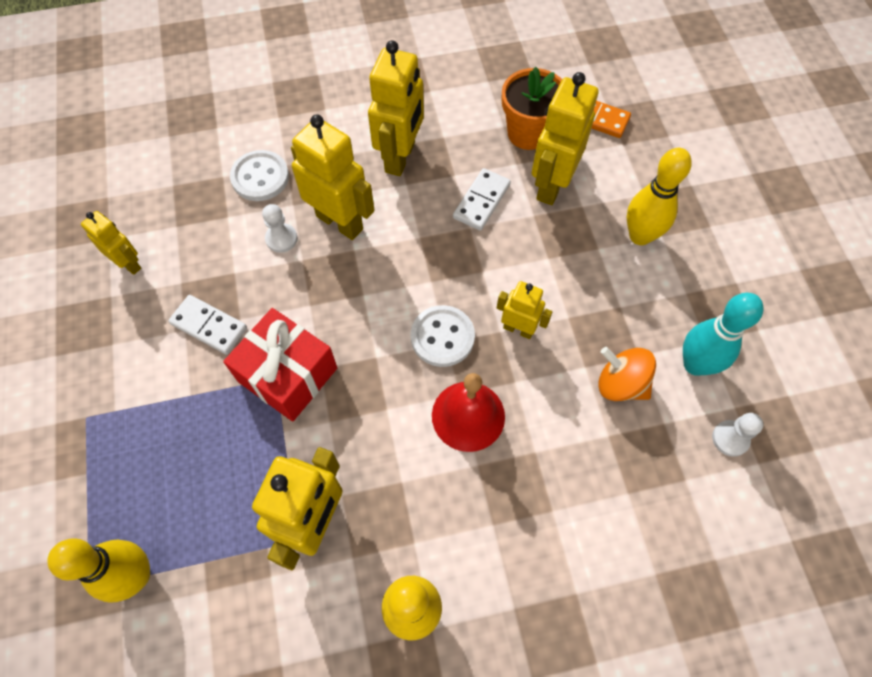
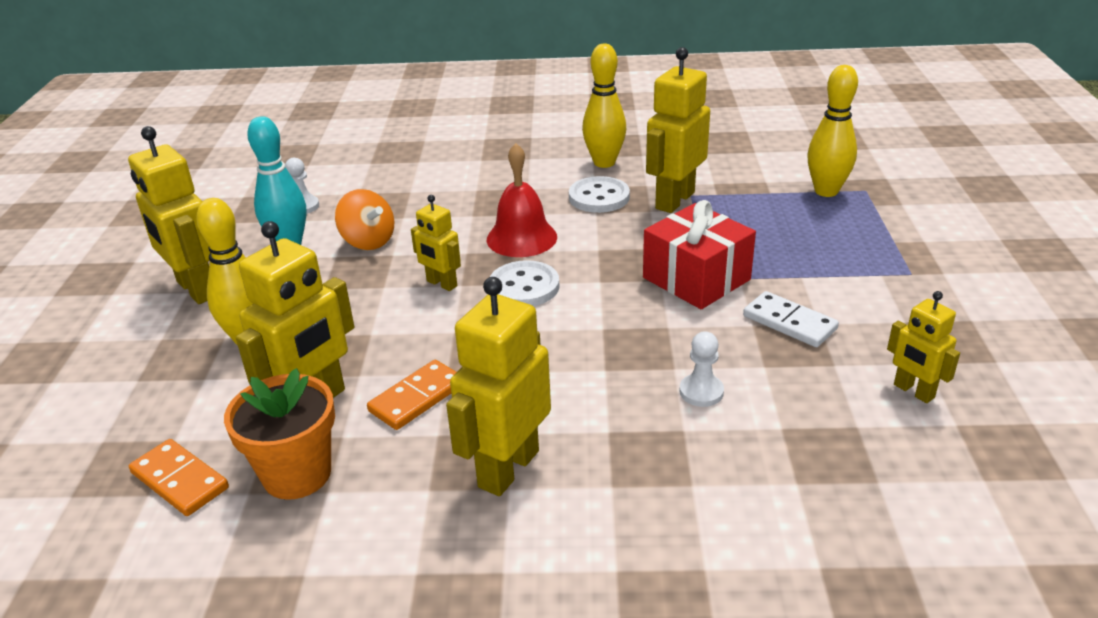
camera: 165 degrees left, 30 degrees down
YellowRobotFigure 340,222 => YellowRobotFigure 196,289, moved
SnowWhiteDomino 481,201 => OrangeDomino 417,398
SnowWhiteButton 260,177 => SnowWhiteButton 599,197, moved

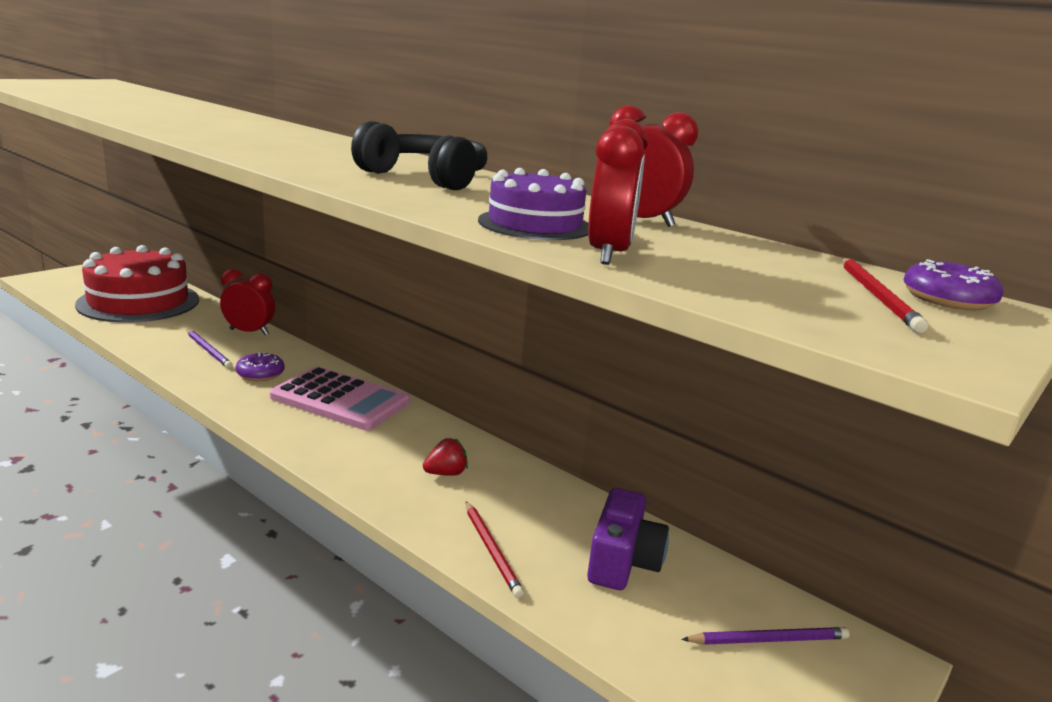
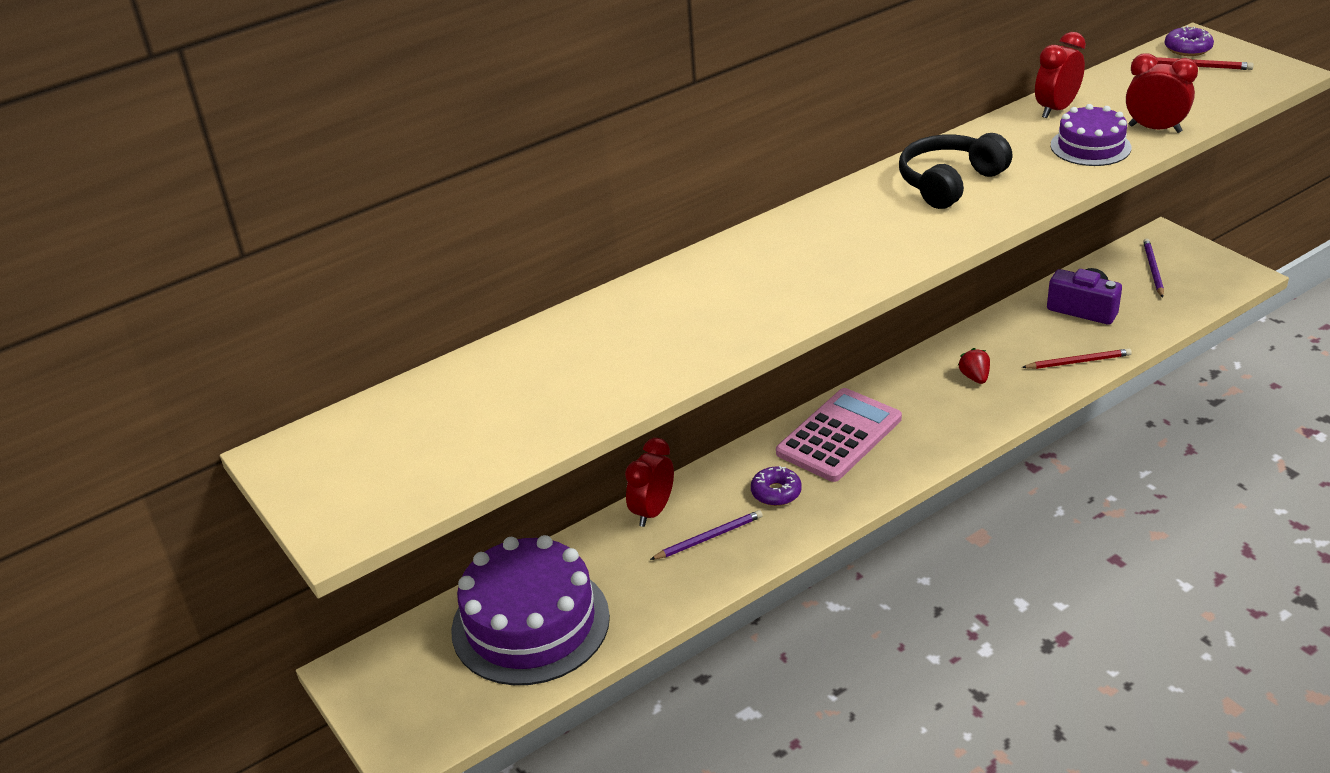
camera: 70 degrees left, 15 degrees up
RedGateau 139,302 => RoyalPurpleGateau 530,623

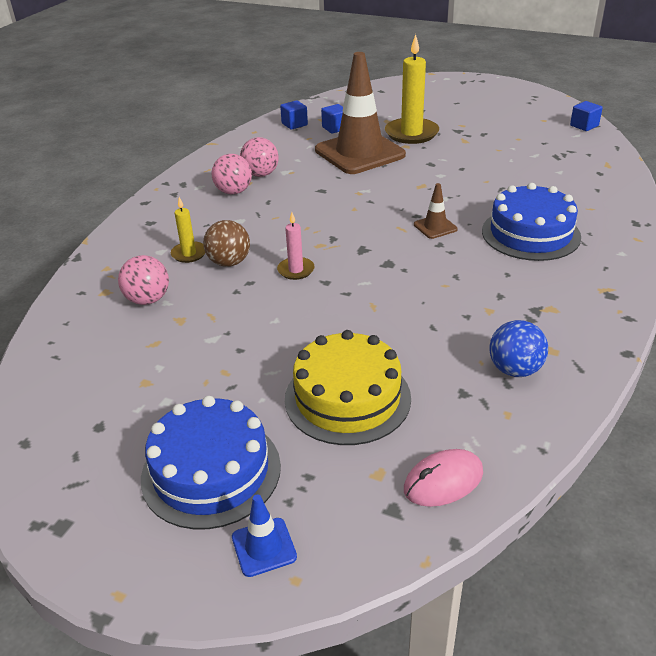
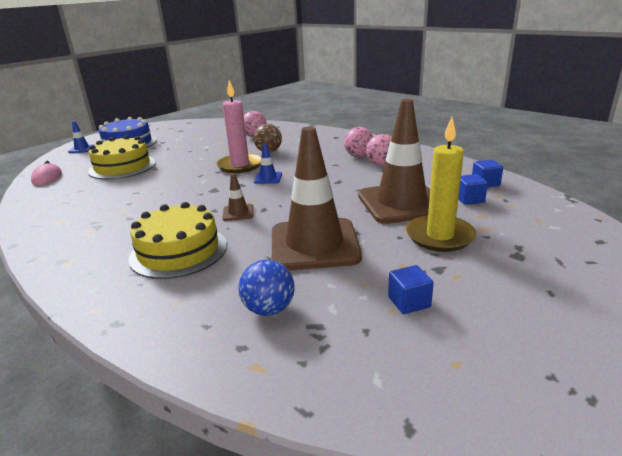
camera: 110 degrees right, 10 degrees down
RoyalBlueGateau 530,234 => YellowGateau 179,251
RosyWaxCandle 296,270 => RosyWaxCandle 240,165, x1.92
RoyalBluePlayBall 515,370 => RoyalBluePlayBall 269,309, moved
nothing => RoyalBlueTrafficCone 268,178
nothing => BrownTrafficCone 314,244
RoyalBlueSolidCube 584,126 => RoyalBlueSolidCube 409,302, moved
YellowWaxCandle 189,254 => nothing

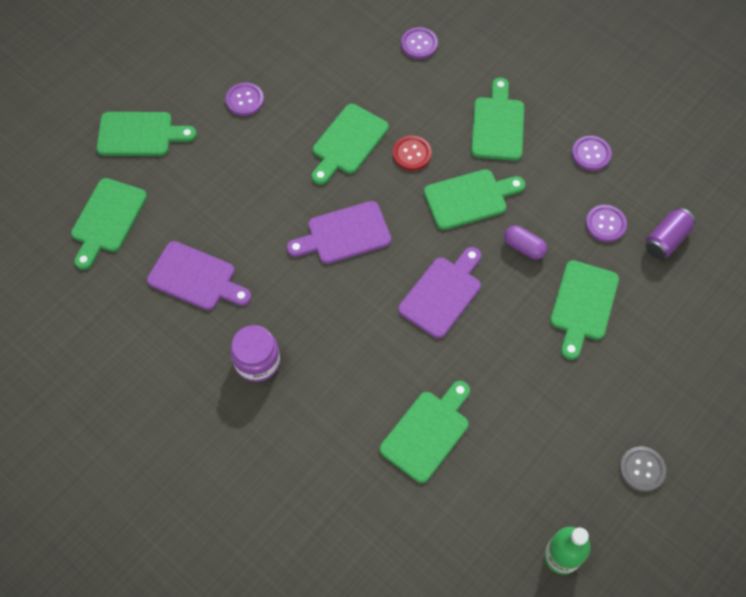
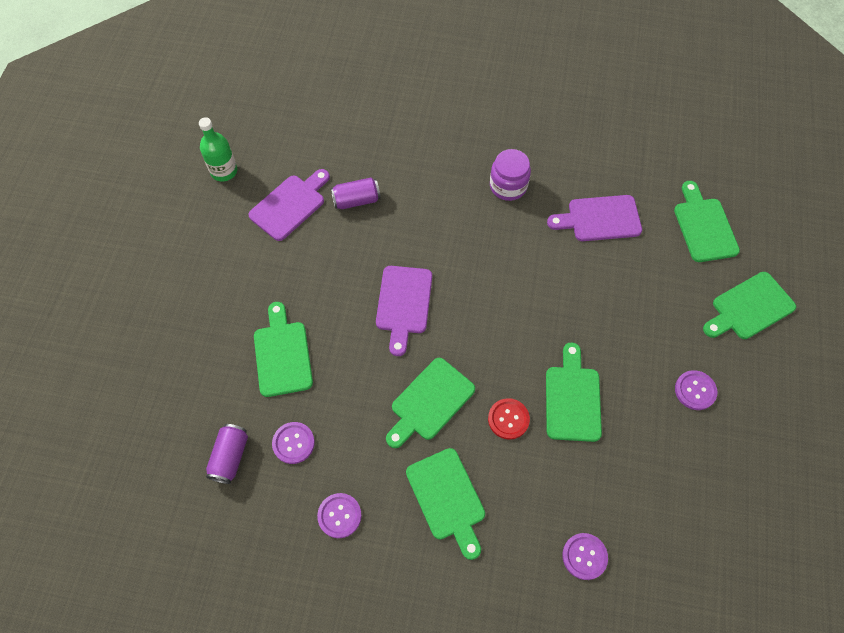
camera: 150 degrees right, 0 degrees up
RoyalPurpleBreadBoard 344,234 => RoyalPurpleBreadBoard 290,205, moved
EmeraldBreadBoard 427,432 => RoyalPurpleCan 356,200
RoyalPurplePillShape 524,247 => nothing
AshGreyButton 642,469 => nothing

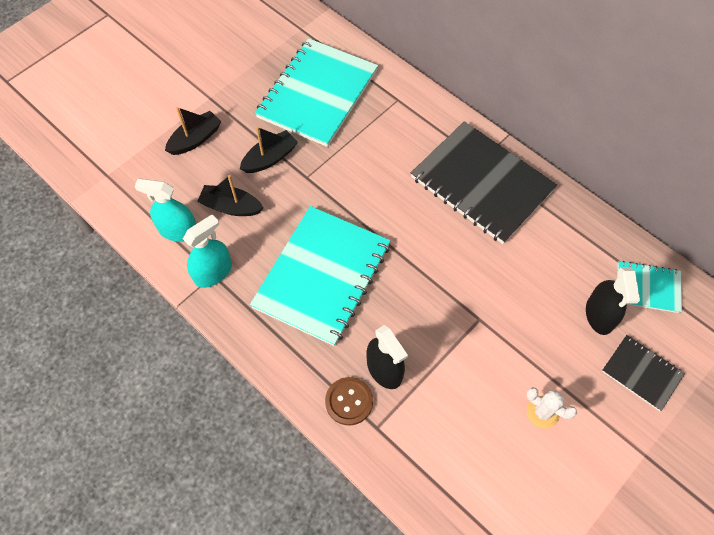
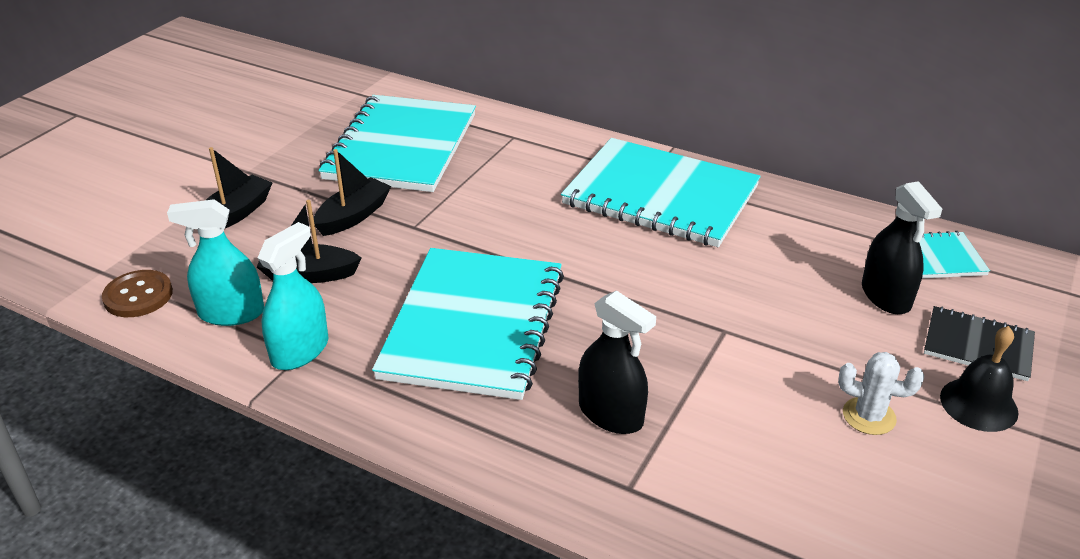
camera: 15 degrees left, 25 degrees down
BrownButton 349,401 => BrownButton 138,296, moved
EbonyNotepad 482,183 => AquaNotepad 660,195
nothing => EbonyHandBell 978,404

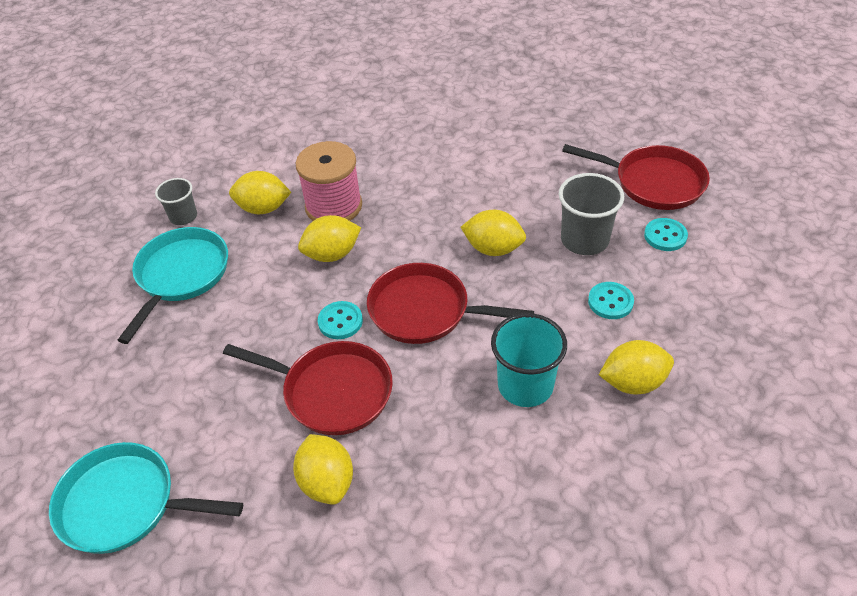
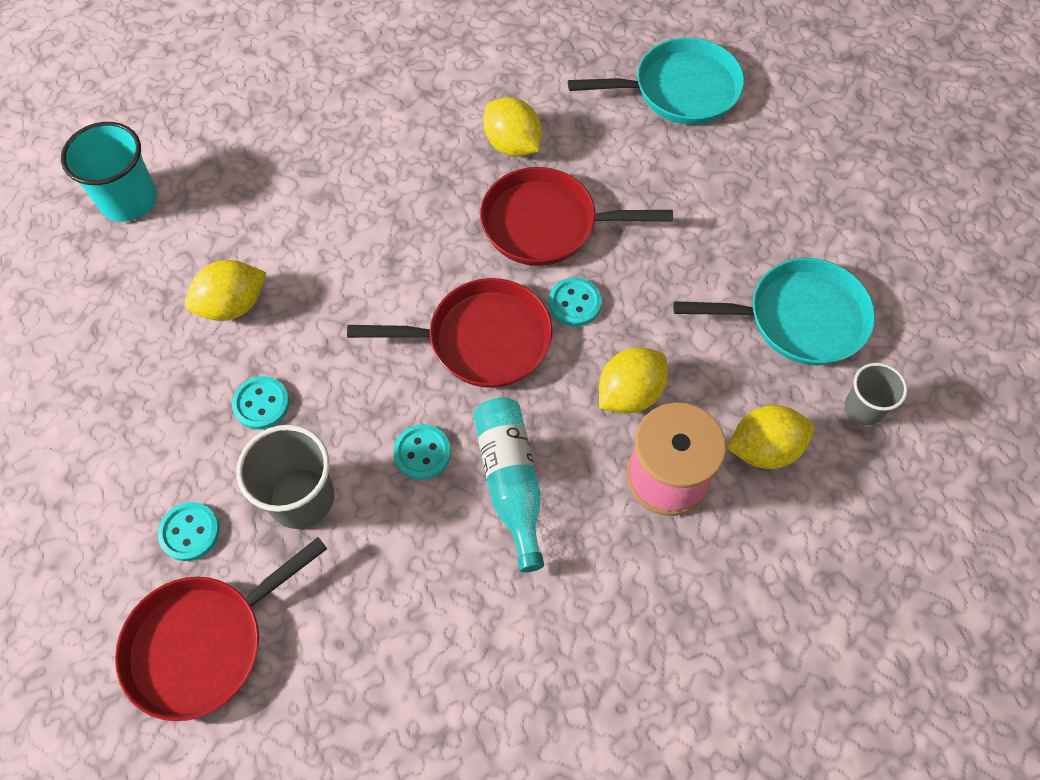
camera: 160 degrees right, 15 degrees up
AquaCup 525,385 => AquaCup 129,200, moved
RedPan 653,182 => RedPan 203,643, 45 degrees counterclockwise
YellowToyLemon 493,249 => AquaButton 422,453
nothing => AquaFlask 511,482
AquaPan 181,275 => AquaPan 799,318, 90 degrees counterclockwise

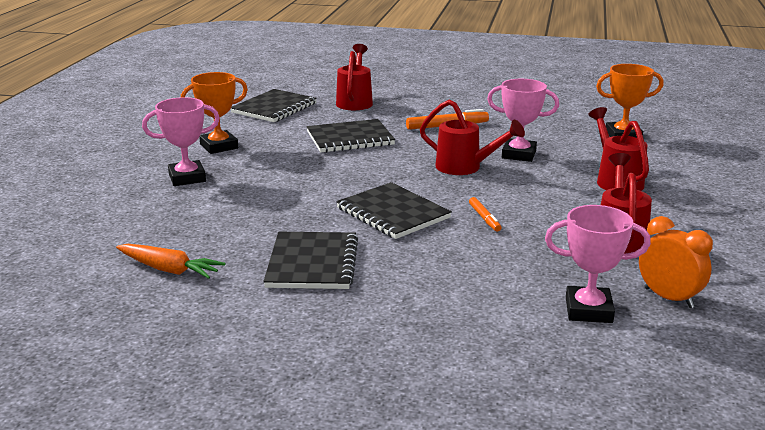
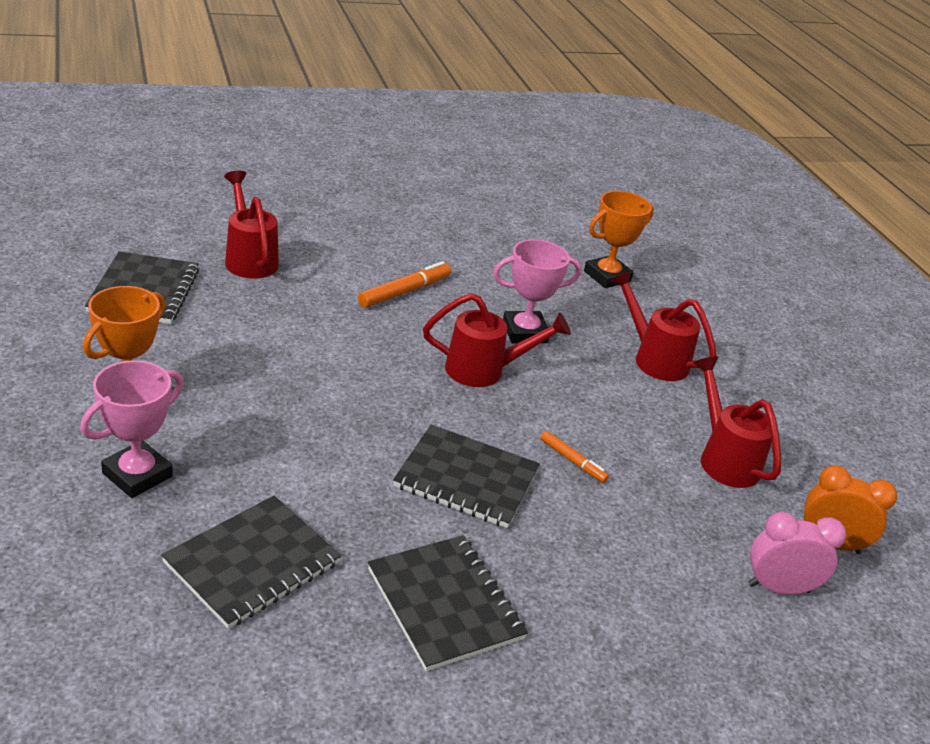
camera: 35 degrees left, 10 degrees up
EbonyNotepad 350,138 => EbonyNotepad 252,563, moved
RosyPrizeCup 588,310 => RosyClock 778,588
OrangeToyCarrot 169,269 => nothing

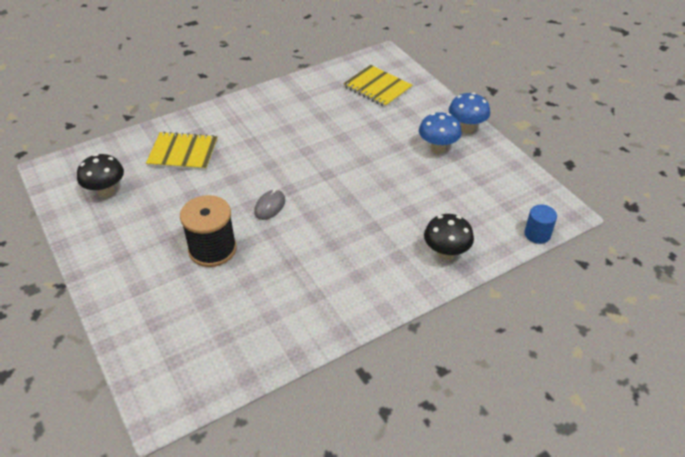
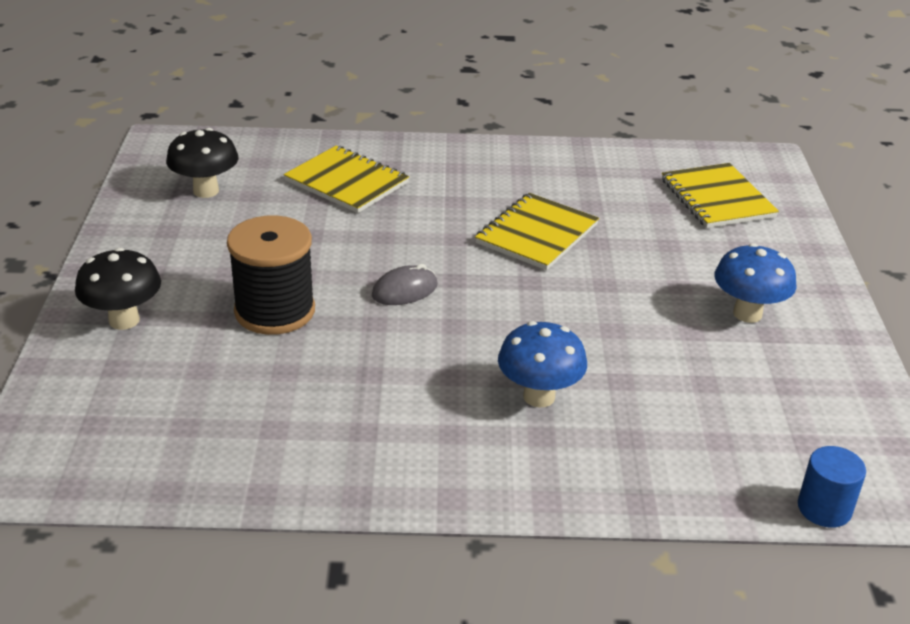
camera: 30 degrees right, 10 degrees down
EbonyToadstool 446,253 => EbonyToadstool 124,320, moved
nothing => YellowNotepad 537,234
RoyalBlueToadstool 466,128 => RoyalBlueToadstool 539,396, moved

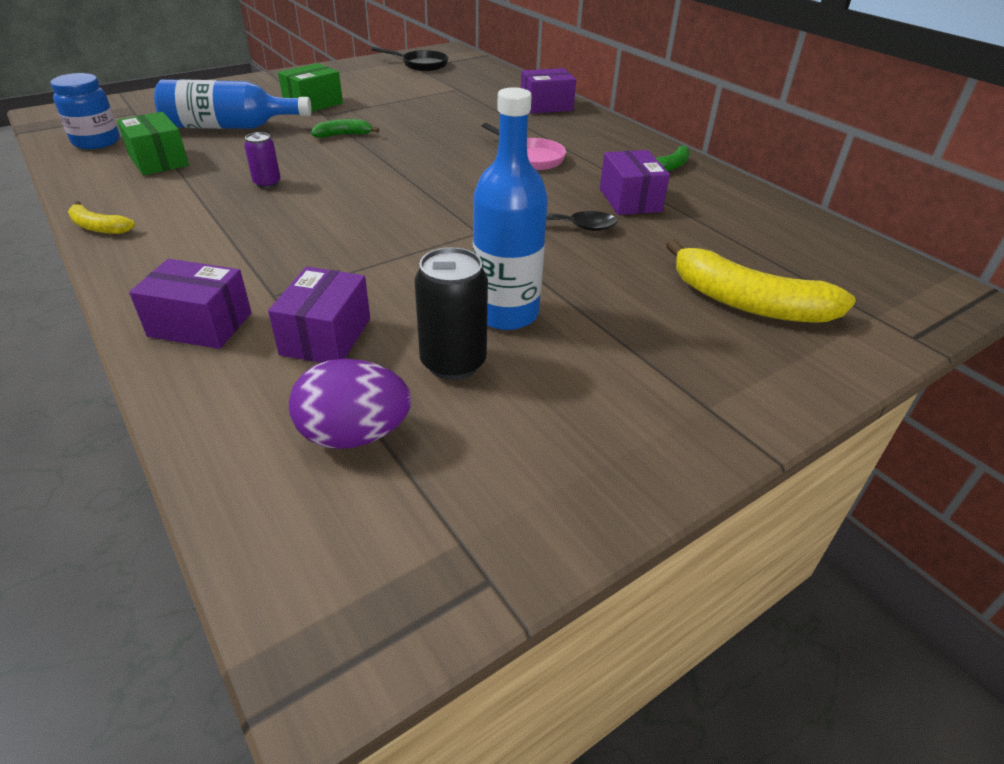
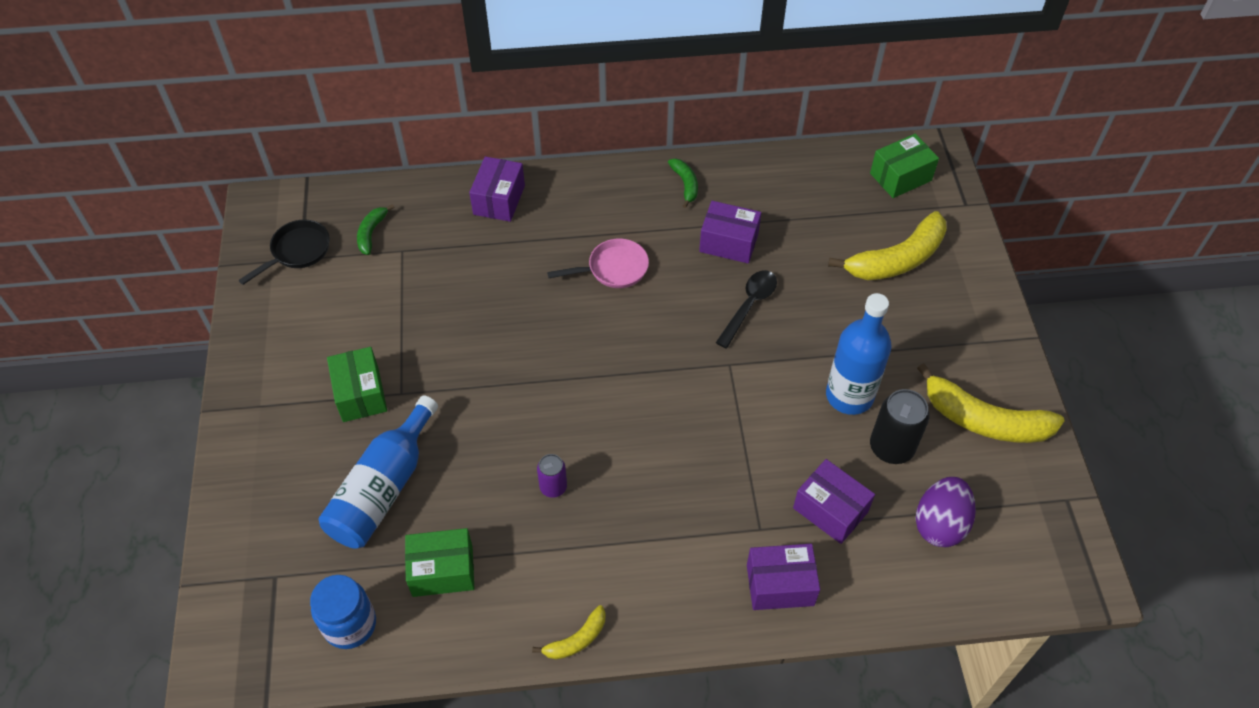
camera: 60 degrees left, 15 degrees up
EmeraldBanana 343,135 => EmeraldBanana 371,233, moved
RoyalPurpleBox 200,324 => RoyalPurpleBox 780,585, 45 degrees clockwise
nothing => EmeraldBox 900,177
nothing => YellowBanana 984,420

